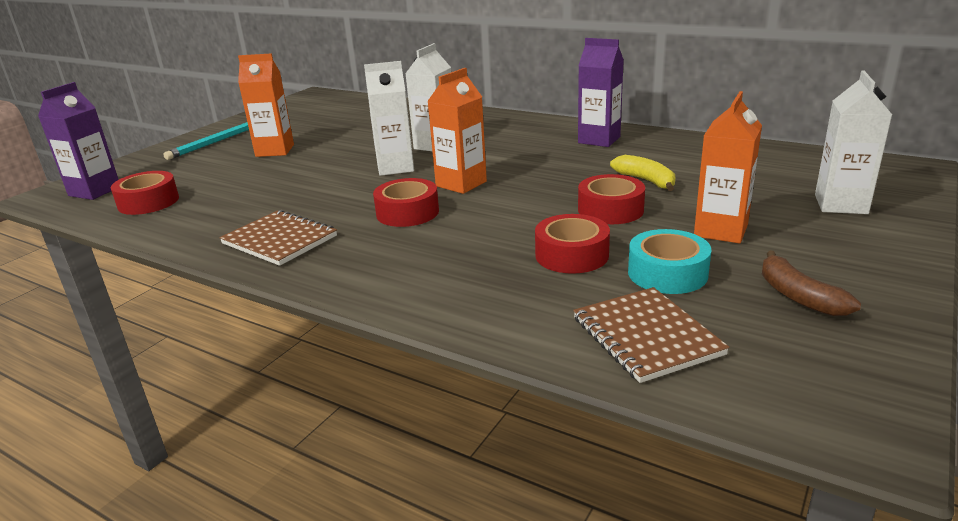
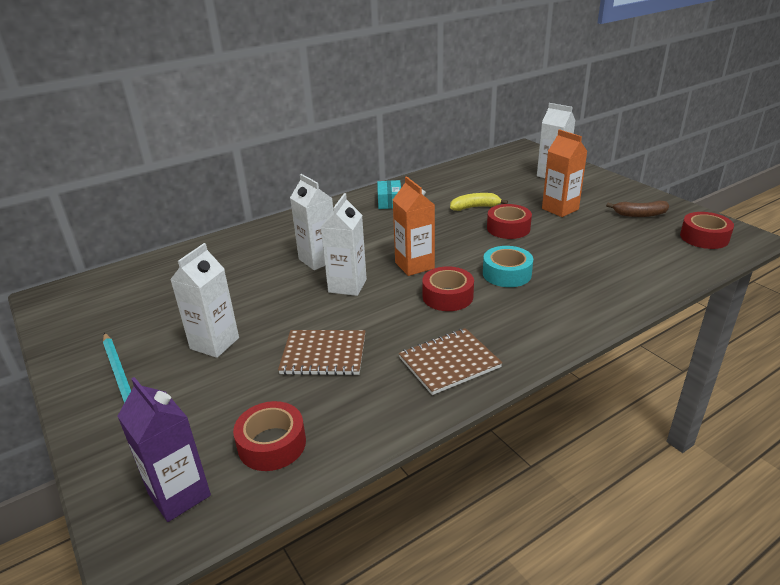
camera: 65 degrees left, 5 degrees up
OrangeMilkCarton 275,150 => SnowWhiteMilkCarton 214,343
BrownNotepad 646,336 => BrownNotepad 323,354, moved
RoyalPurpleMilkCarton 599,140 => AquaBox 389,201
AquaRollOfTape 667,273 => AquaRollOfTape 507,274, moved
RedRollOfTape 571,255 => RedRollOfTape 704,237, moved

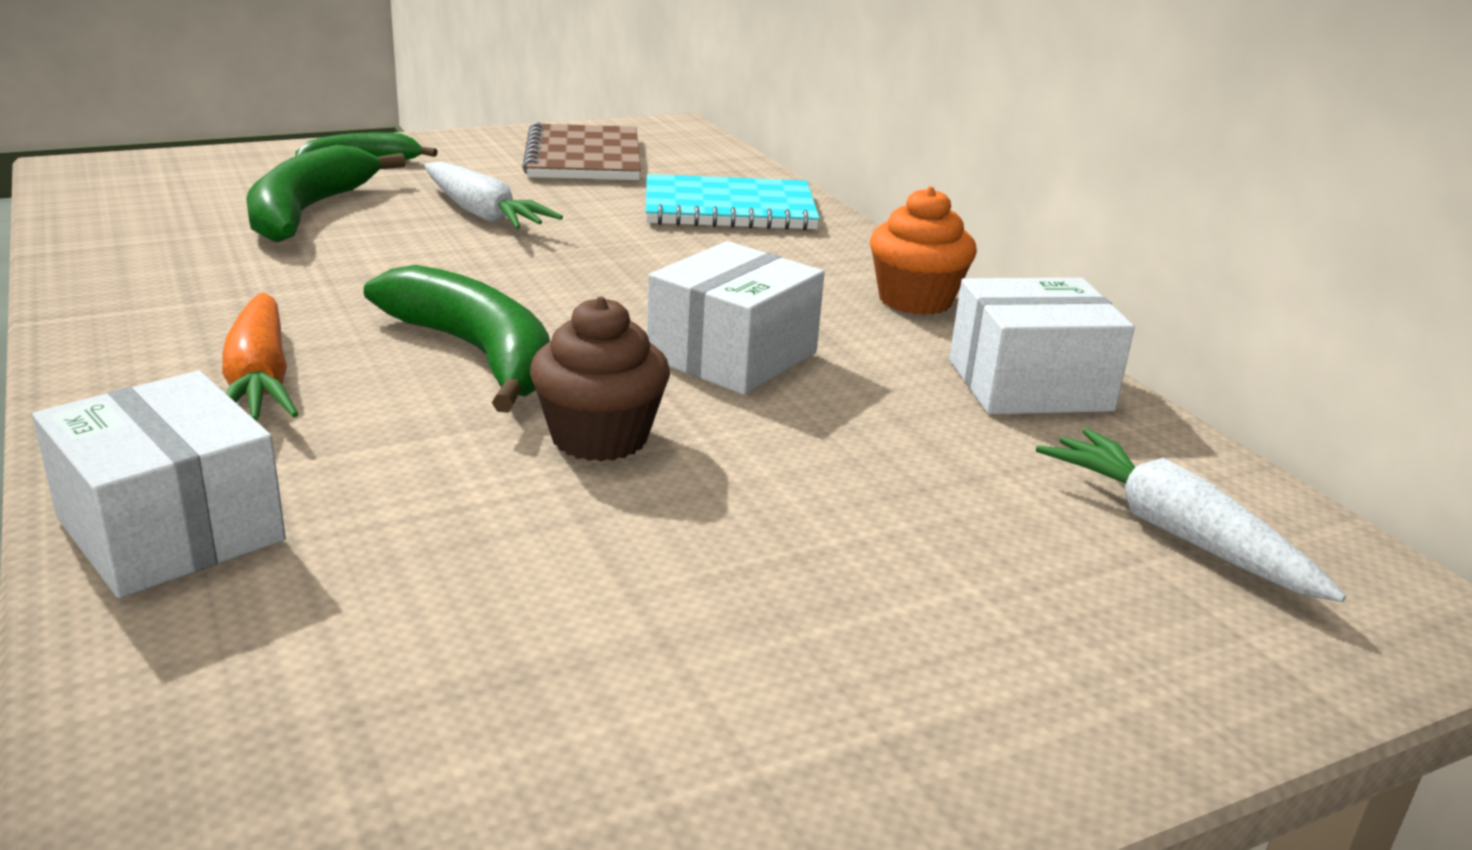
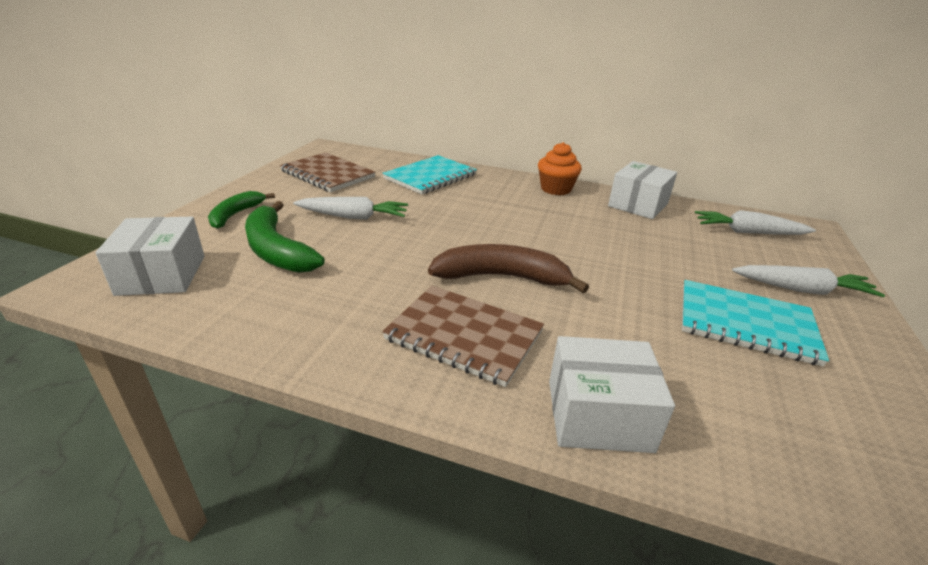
camera: 45 degrees left, 5 degrees up
SnowWhiteBox 732,355 => SnowWhiteBox 162,275, moved
OrangeToyCarrot 260,379 => BrownNotepad 464,336
EmeraldBanana 477,354 => BrownBanana 502,277
nothing => AquaNotepad 745,324
nothing => SnowWhiteToyCarrot 802,290
BrownMuffin 599,437 => nothing

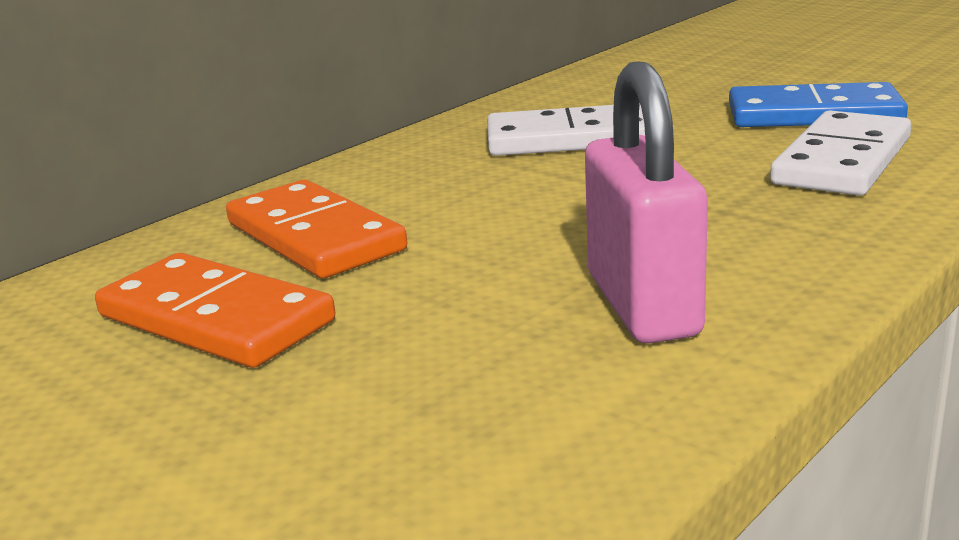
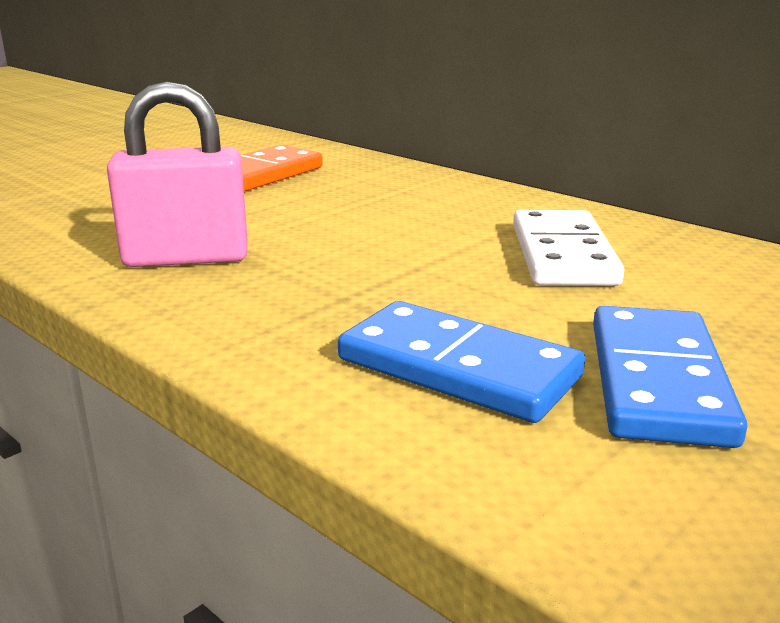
camera: 90 degrees right, 0 degrees up
SnowWhiteDomino 842,161 => RoyalBlueDomino 457,368
OrangeDomino 314,237 => nothing

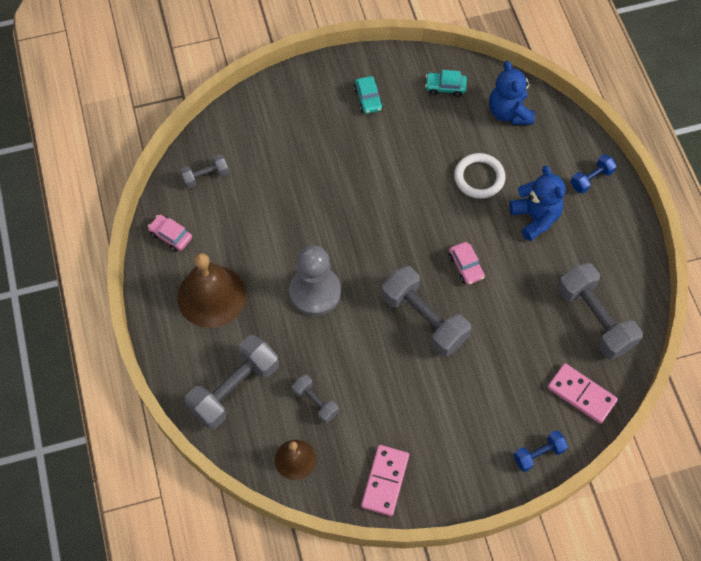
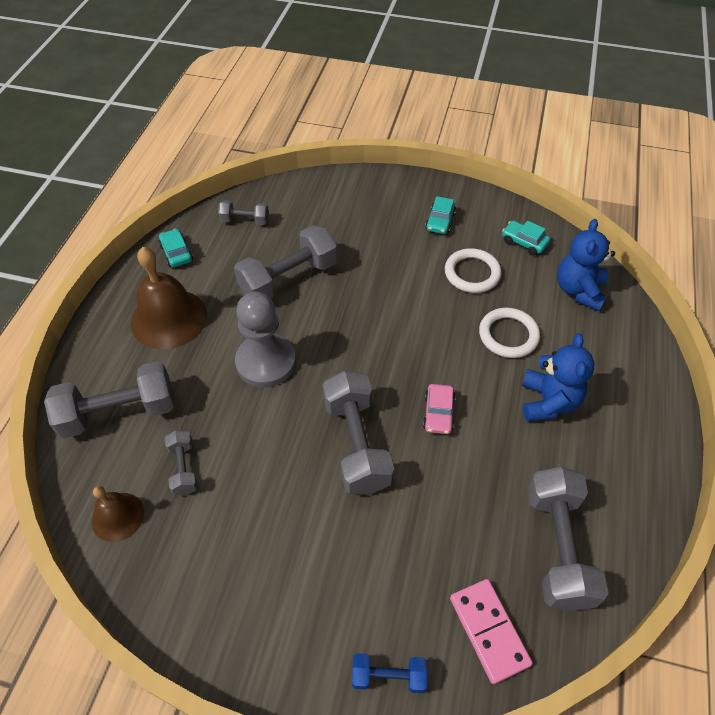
camera: 30 degrees right, 10 degrees down
RosyCar 171,236 => AquaCar 176,253
nothing => AshGreyFreeWeight 288,279
nothing => SnowWhiteTorus 472,273
RosyDomino 385,481 => nothing
RoyalBlueFreeWeight 591,179 => nothing

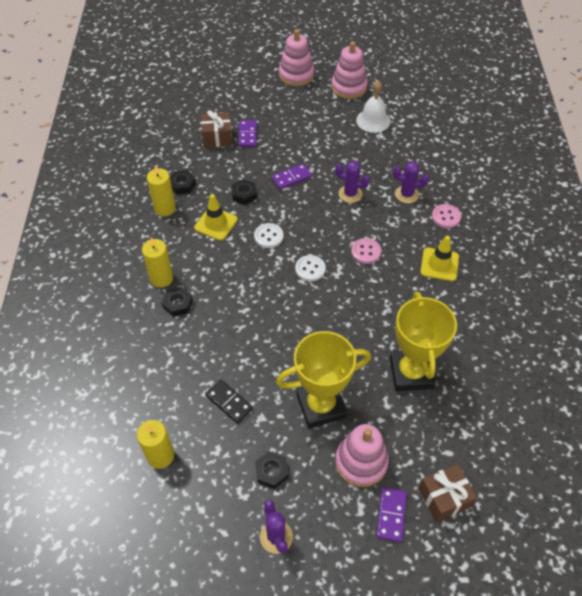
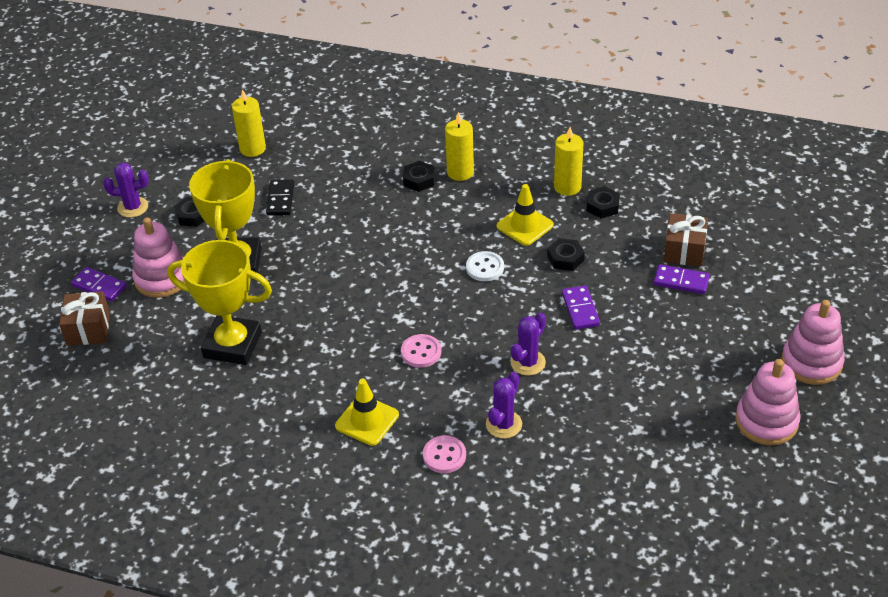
camera: 110 degrees right, 10 degrees down
EbonyDomino 229,402 => EbonyDomino 280,199, 60 degrees counterclockwise
SnowWhiteButton 310,269 => nothing
SnowWhiteHandBell 373,120 => nothing

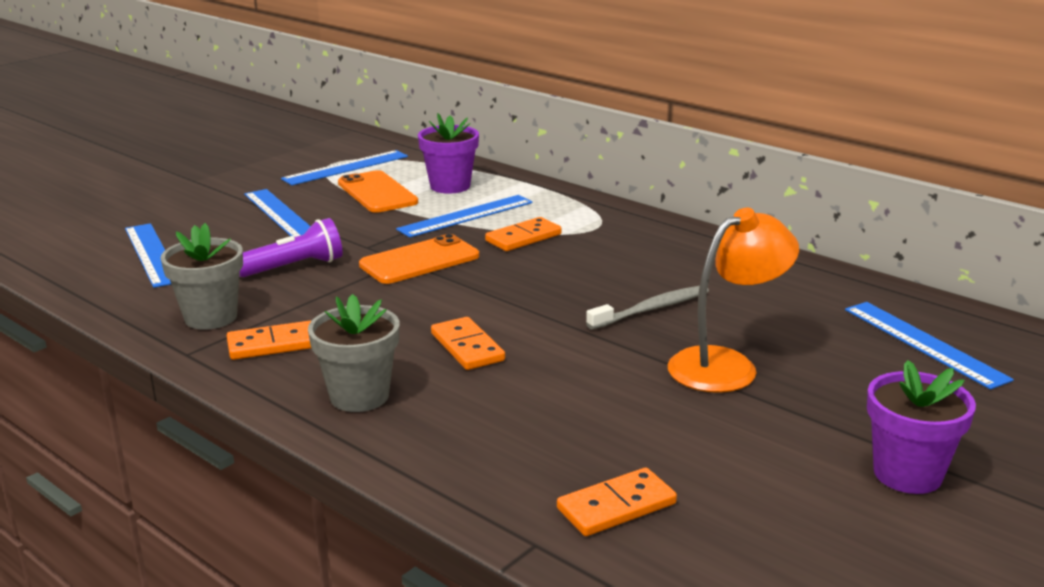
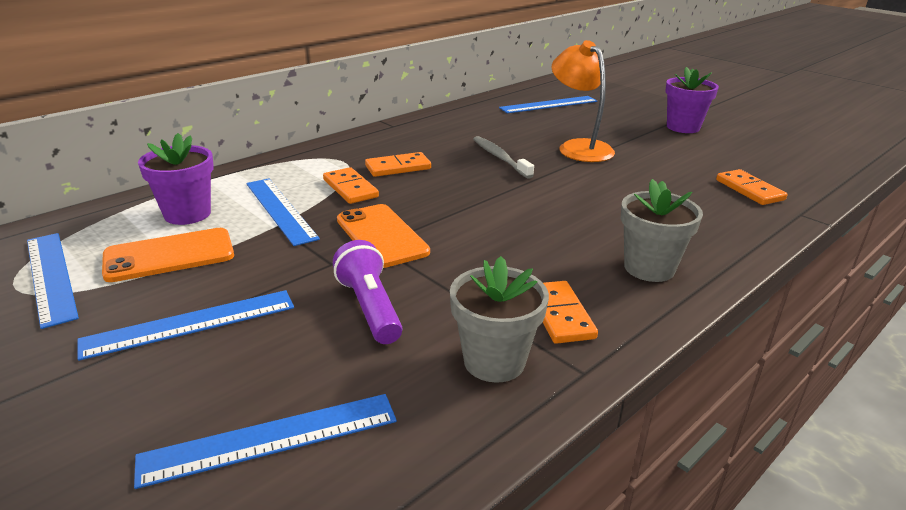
camera: 85 degrees left, 5 degrees up
OrangeDomino 467,347 => OrangeDomino 398,167, moved

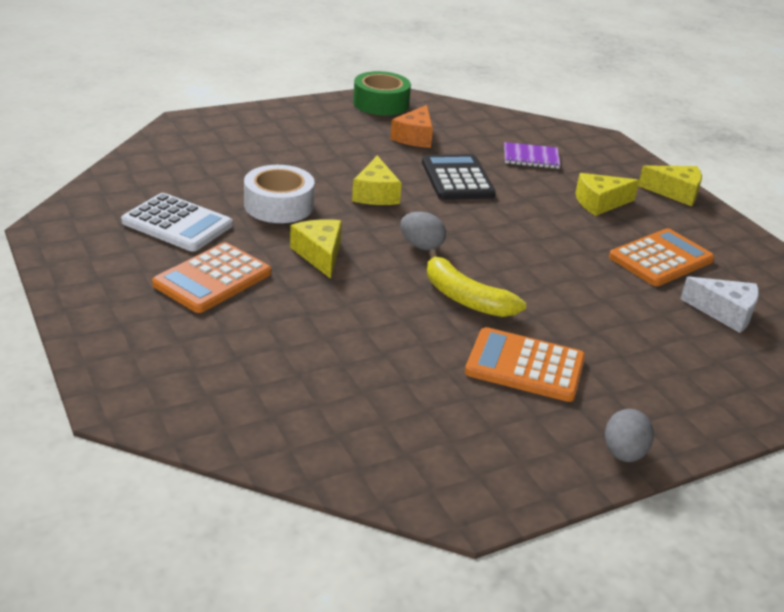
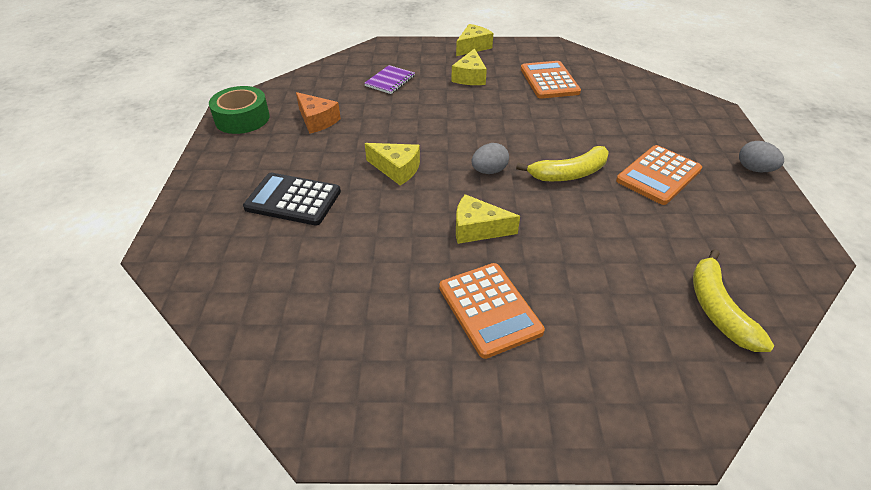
camera: 60 degrees left, 10 degrees up
EbonyAddingMachine 457,179 => EbonyAddingMachine 293,200, moved
nothing => YellowBanana 718,309
SnowWhiteAddingMachine 177,224 => nothing
SnowWhiteRollOfTape 279,205 => nothing
SnowWhiteCheese 725,313 => nothing

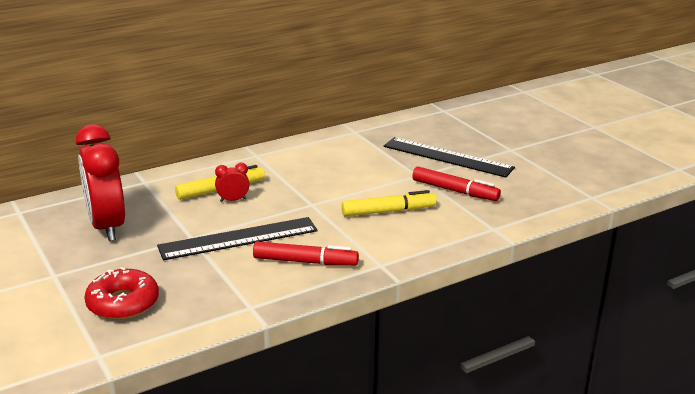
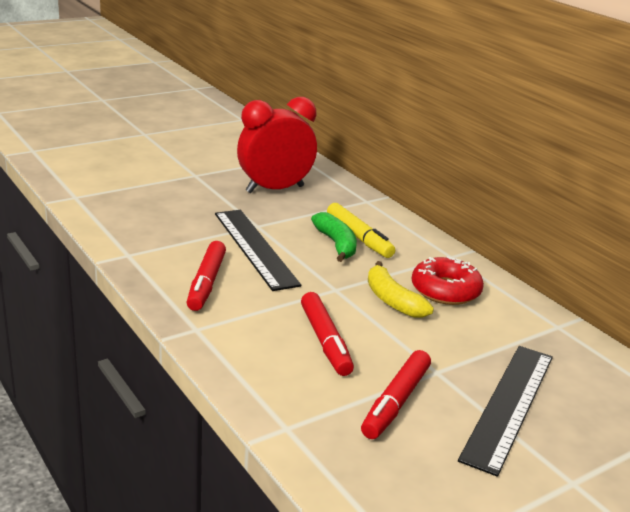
camera: 85 degrees right, 0 degrees up
YellowMarker 388,211 => RedMarker 325,341
RedClock 233,200 => EmeraldBanana 336,244
nothing => YellowBanana 392,300
RedGlazedDonut 123,303 => RedGlazedDonut 445,290, moved

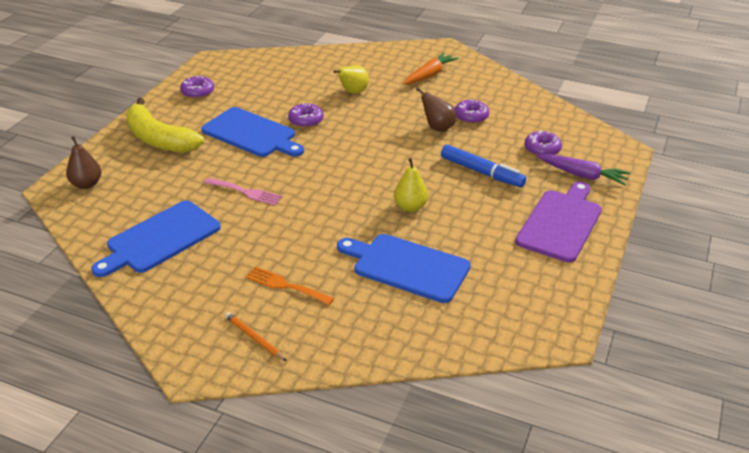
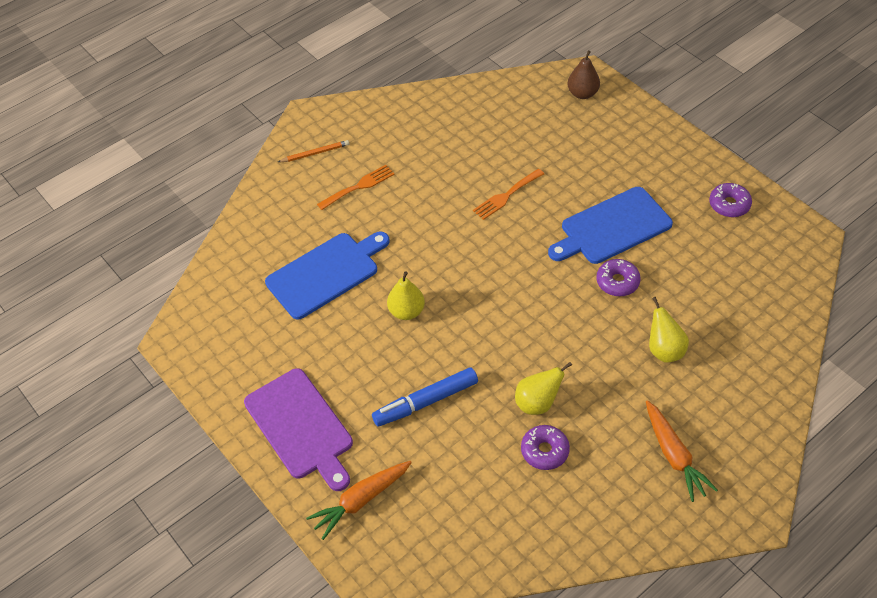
camera: 120 degrees right, 15 degrees up
RoyalPurpleToyCarrot 582,175 => OrangeToyCarrot 361,500
RosyDinnerFork 246,192 => OrangeDinnerFork 506,196
BrownPear 438,128 => YellowPear 537,403
RoyalBlueBreadBoard 160,239 => nothing
YellowBanana 159,139 => nothing
RoyalPurpleGlazedDonut 542,149 => nothing

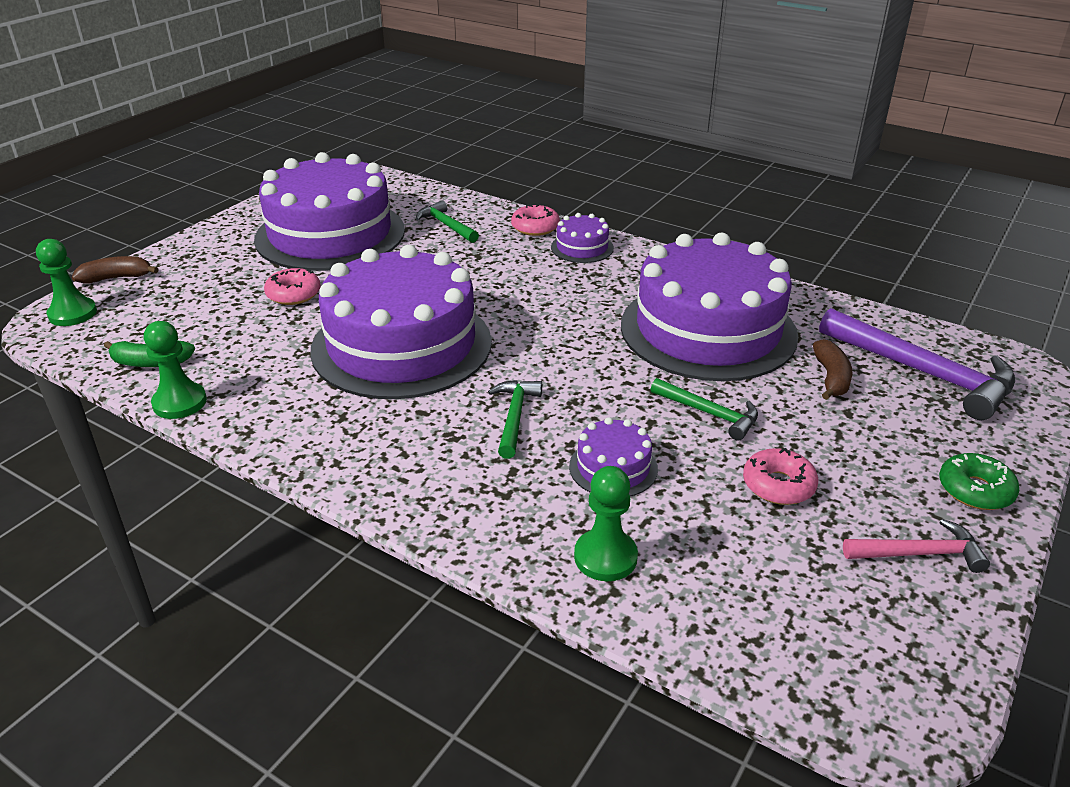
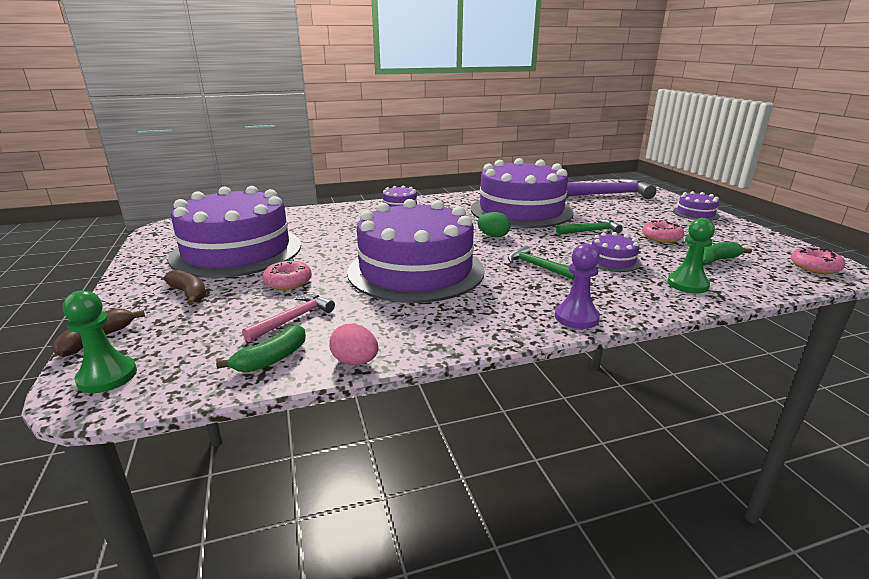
camera: 50 degrees left, 10 degrees down
BrownBanana 831,378 => BrownBanana 189,294, moved
RosyCarpenter'sHammer 919,553 => RosyCarpenter'sHammer 293,319, moved
EmeraldChessPawn 180,402 => RosyToyEgg 355,362
nothing => EmeraldToyEgg 493,236
nothing => RoyalPurpleChessPawn 576,317
EmeraldGlazedDonut 975,490 => RoyalPurpleGateau 695,213
nothing => EmeraldBanana 717,260
RosyGlazedDonut 535,227 => RosyGlazedDonut 814,267, moved
EmeraldCarpenter'sHammer 446,225 => nothing

